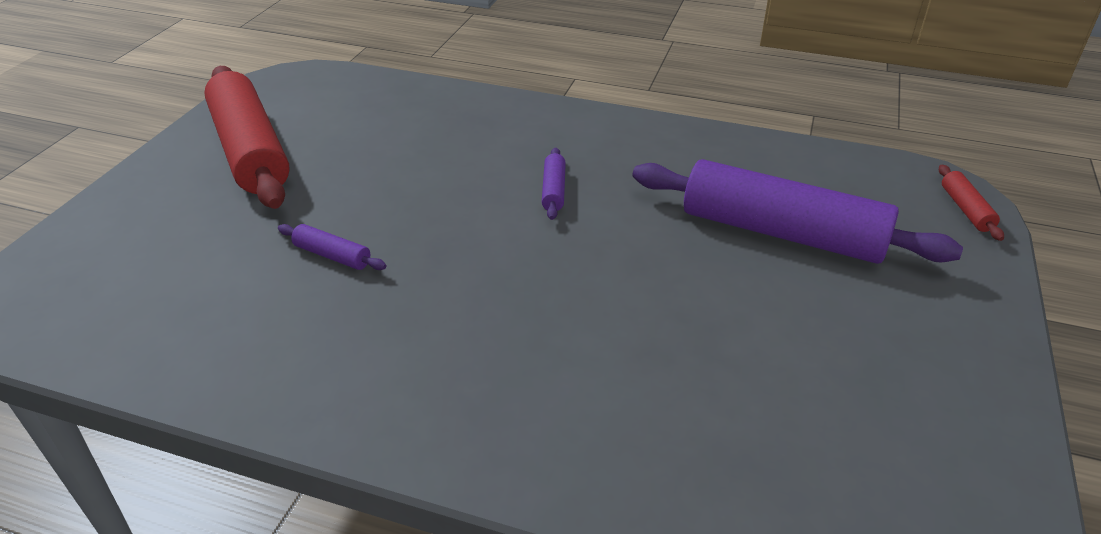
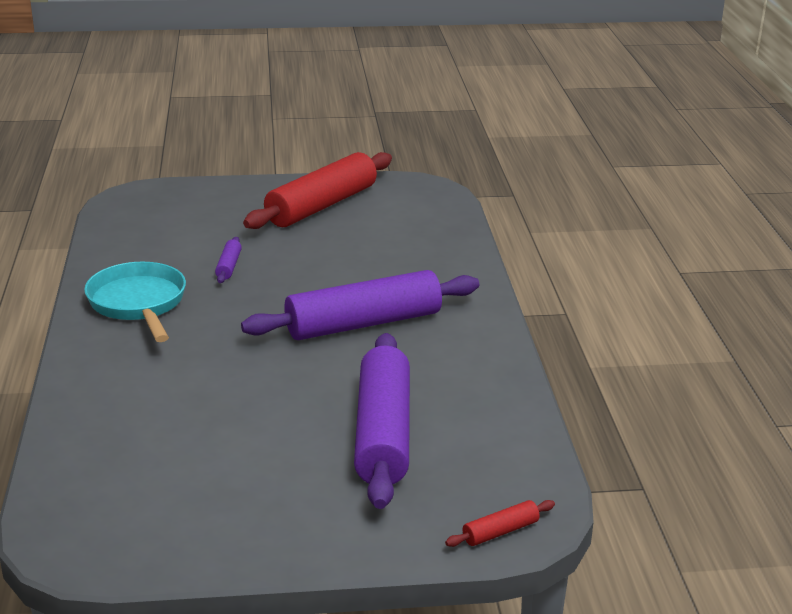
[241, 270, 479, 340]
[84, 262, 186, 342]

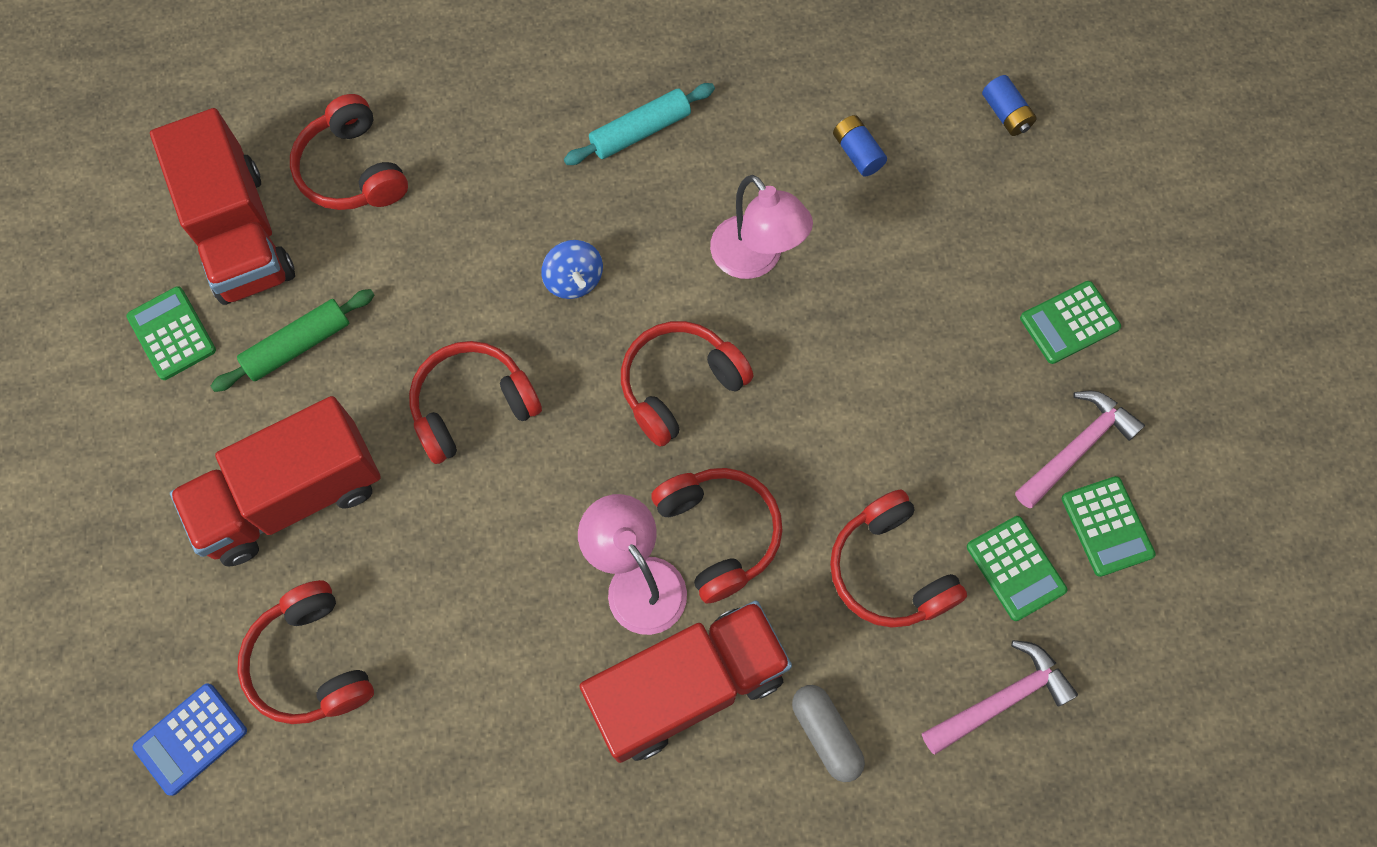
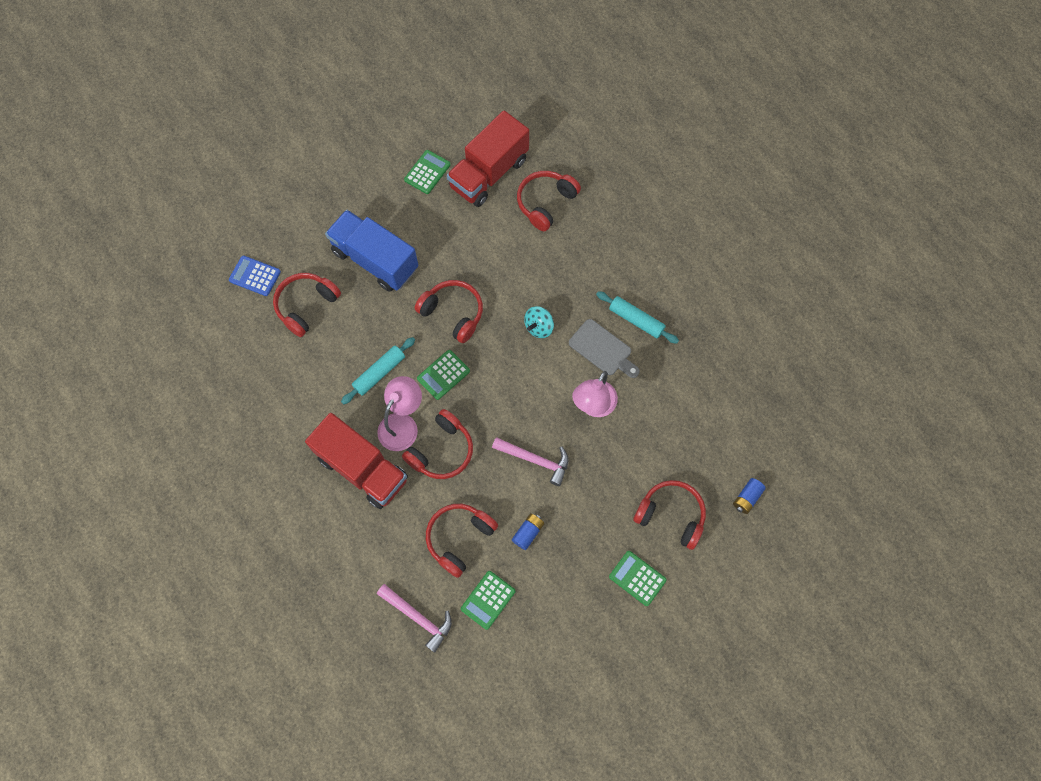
[325, 210, 418, 292]
[211, 289, 374, 392] (first image)
[524, 306, 554, 338]
[633, 480, 706, 550]
[792, 685, 865, 782] (first image)
[512, 513, 545, 550]
[492, 437, 569, 486]
[417, 350, 470, 400]
[341, 337, 415, 404]
[569, 319, 640, 378]

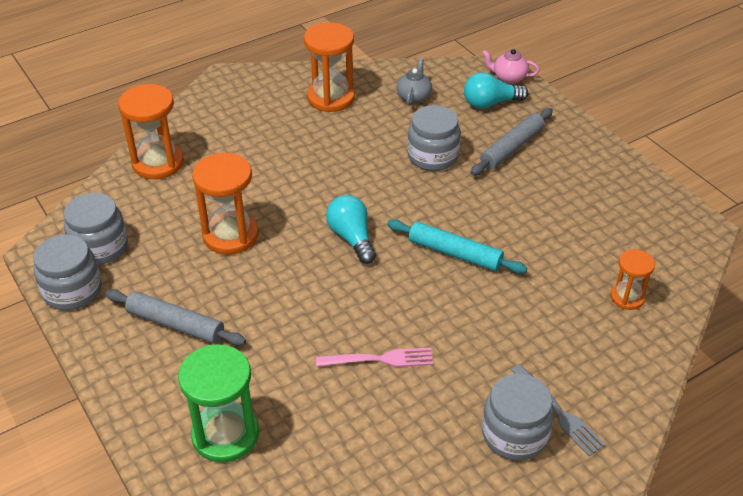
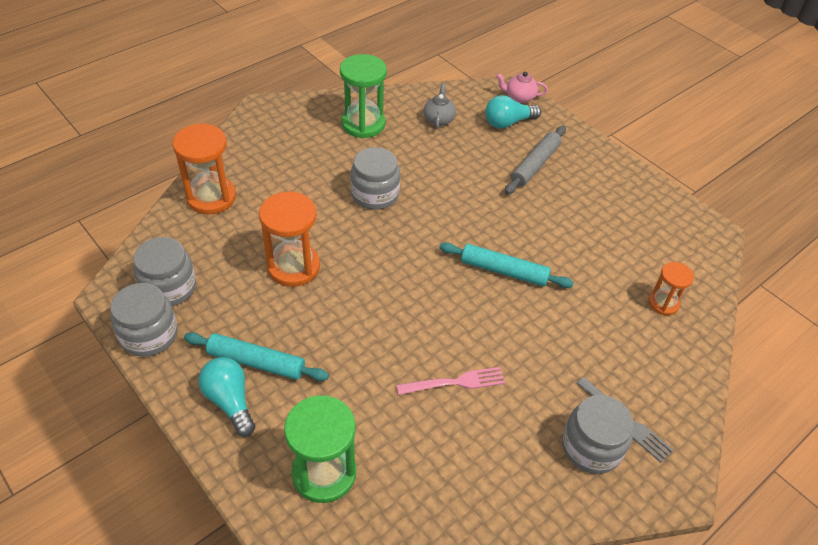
[184, 332, 329, 381]
[340, 54, 387, 138]
[199, 357, 255, 437]
[351, 147, 400, 210]

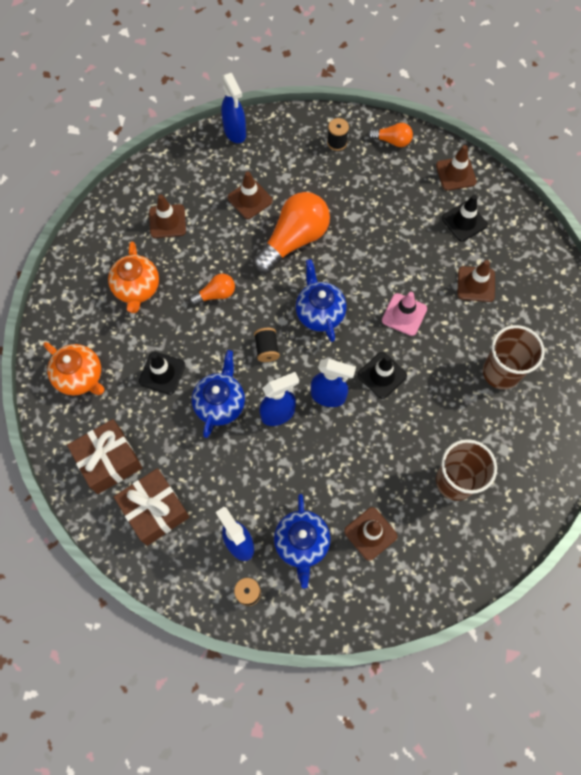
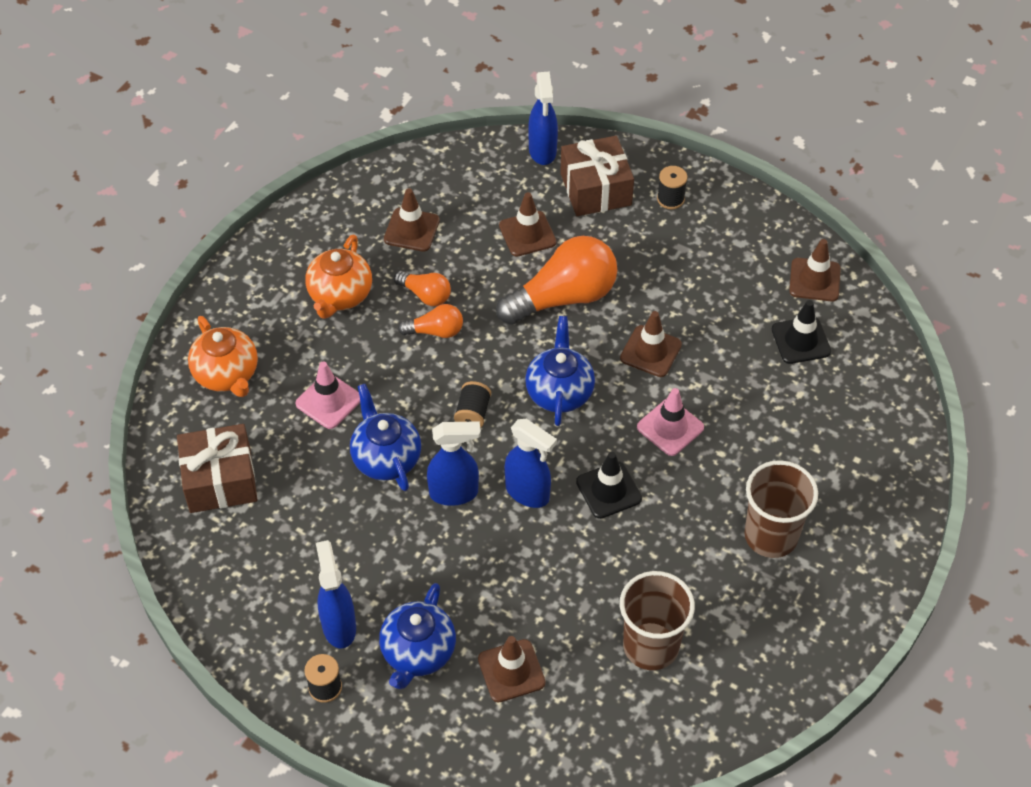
[560, 136, 634, 216]
[295, 362, 360, 429]
[350, 384, 421, 491]
[394, 271, 451, 306]
[620, 311, 682, 377]

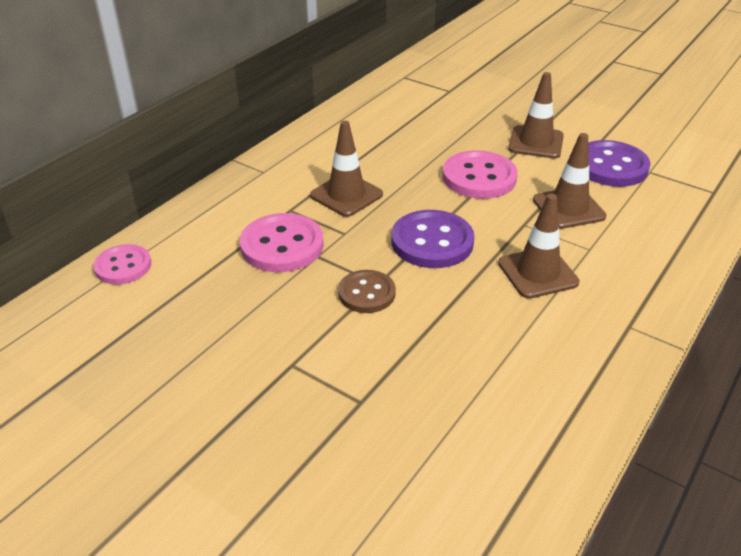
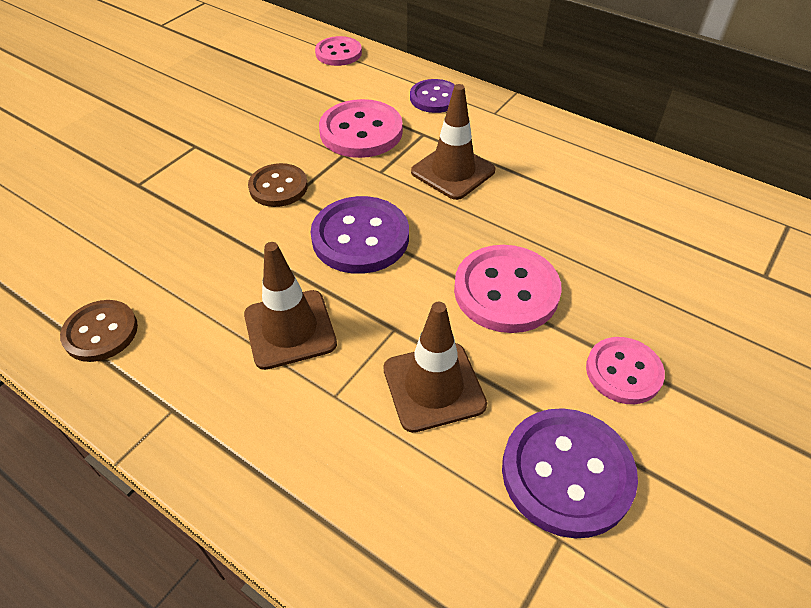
[586, 337, 665, 404]
[60, 300, 138, 362]
[410, 79, 455, 113]

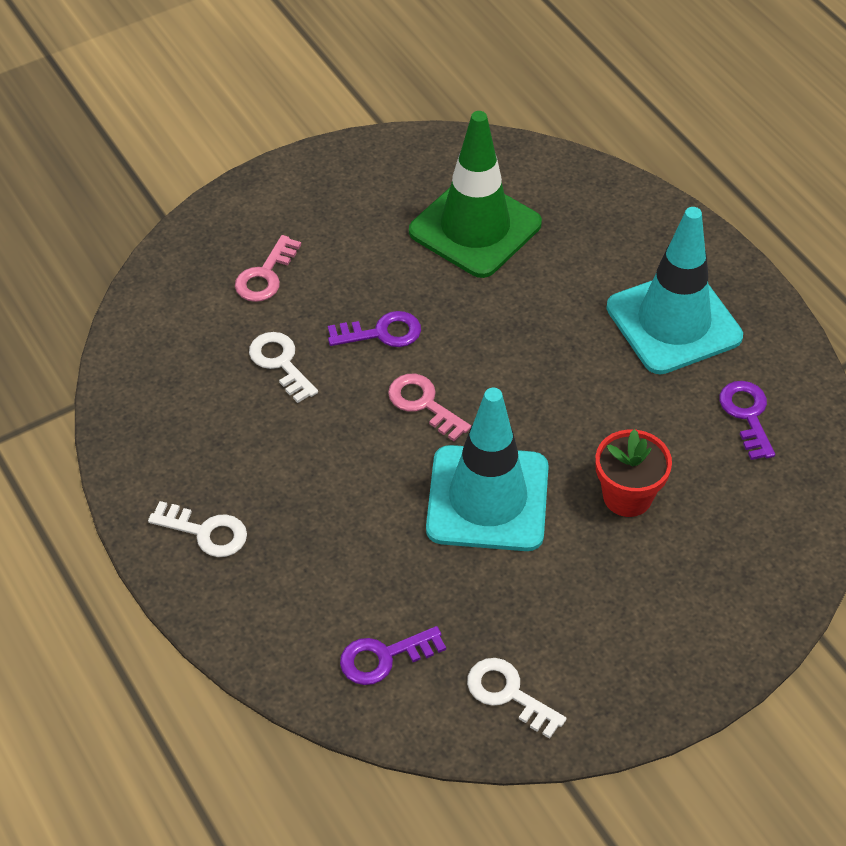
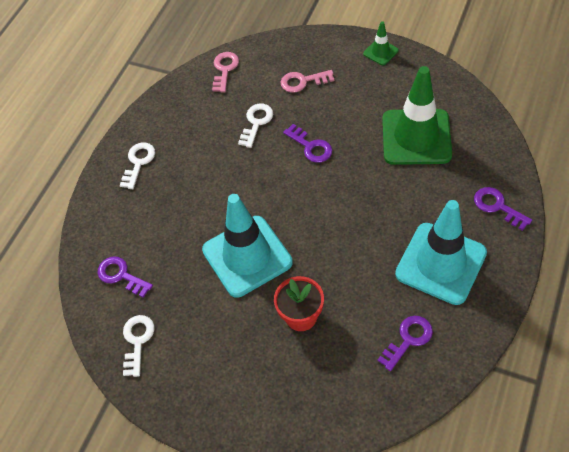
[120, 142, 155, 189]
[212, 52, 239, 92]
[363, 21, 399, 65]
[474, 187, 532, 231]

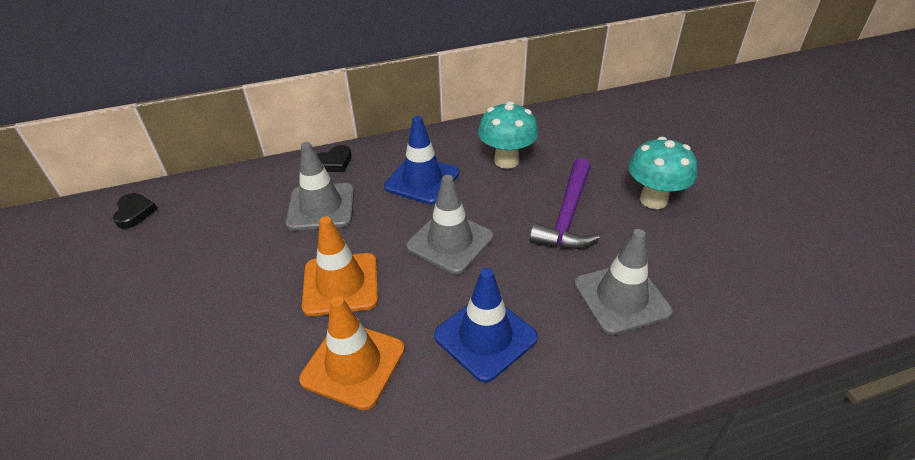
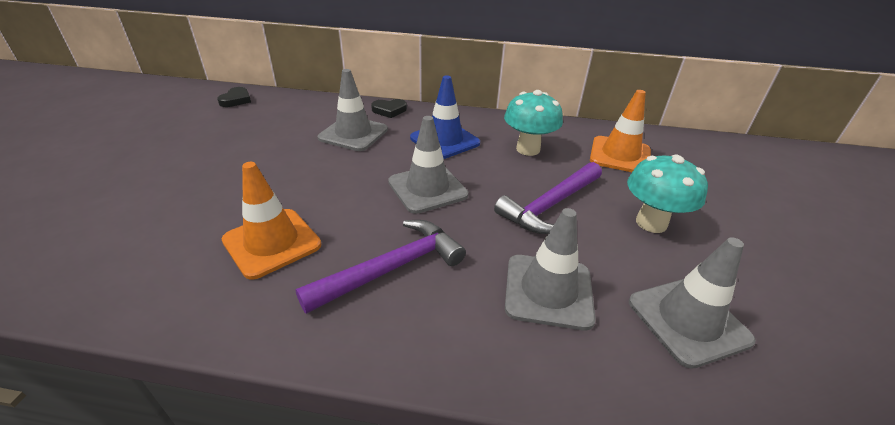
[590, 90, 651, 172]
[295, 220, 466, 314]
[629, 237, 756, 369]

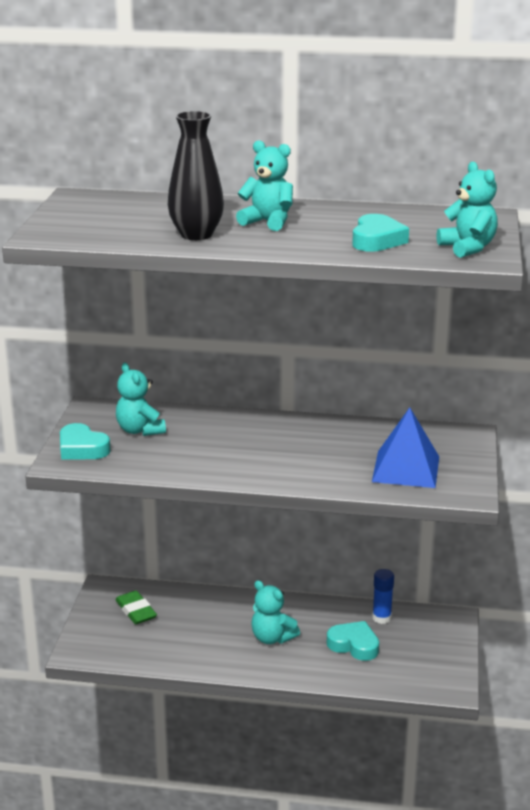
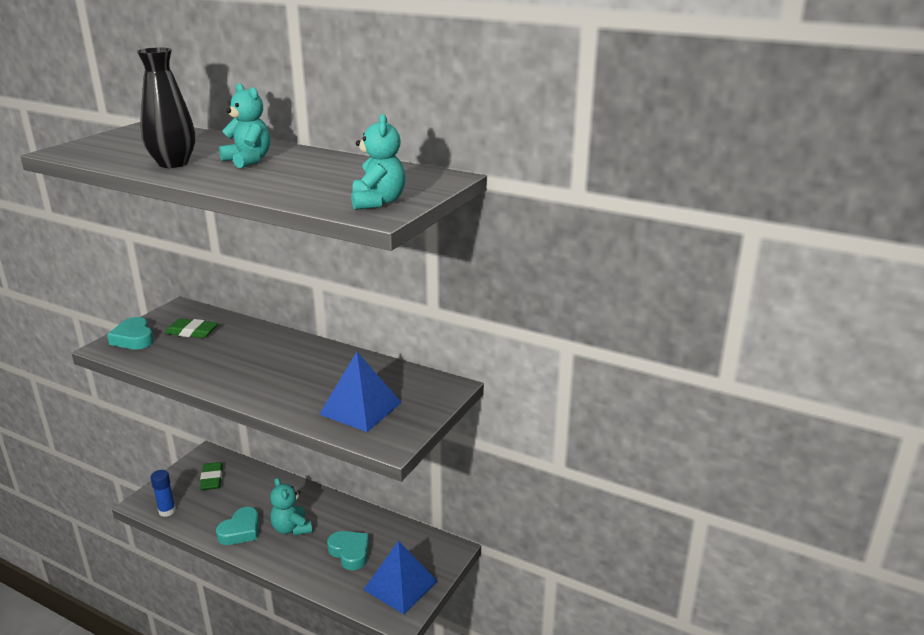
[165, 318, 218, 338]
[216, 507, 259, 545]
[150, 470, 176, 517]
[363, 541, 437, 614]

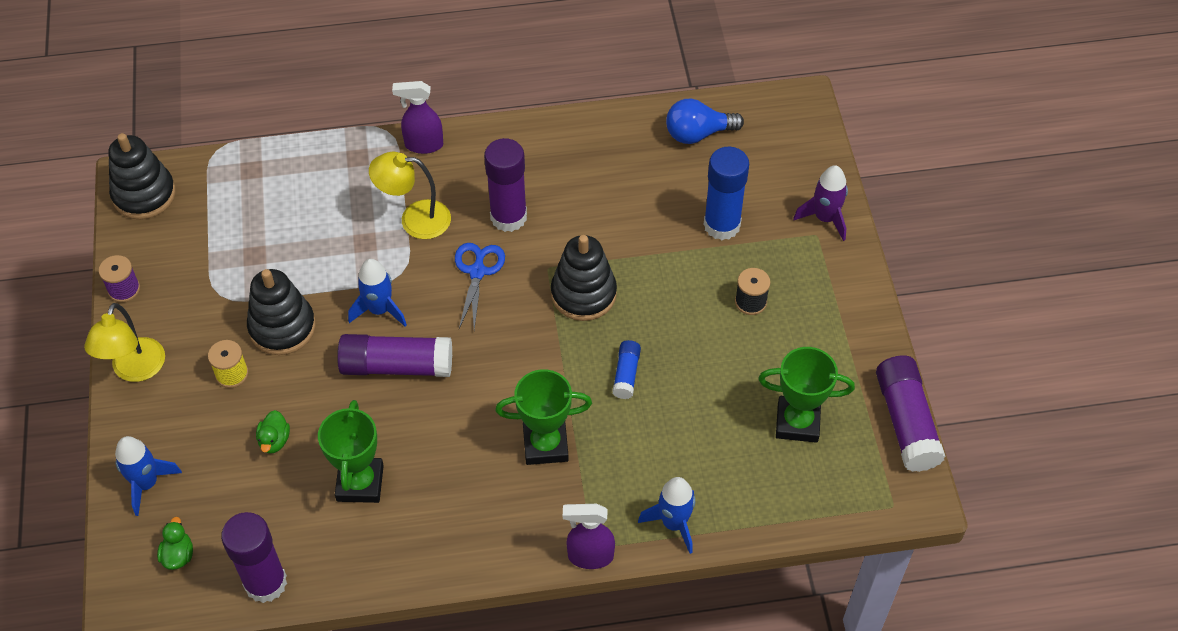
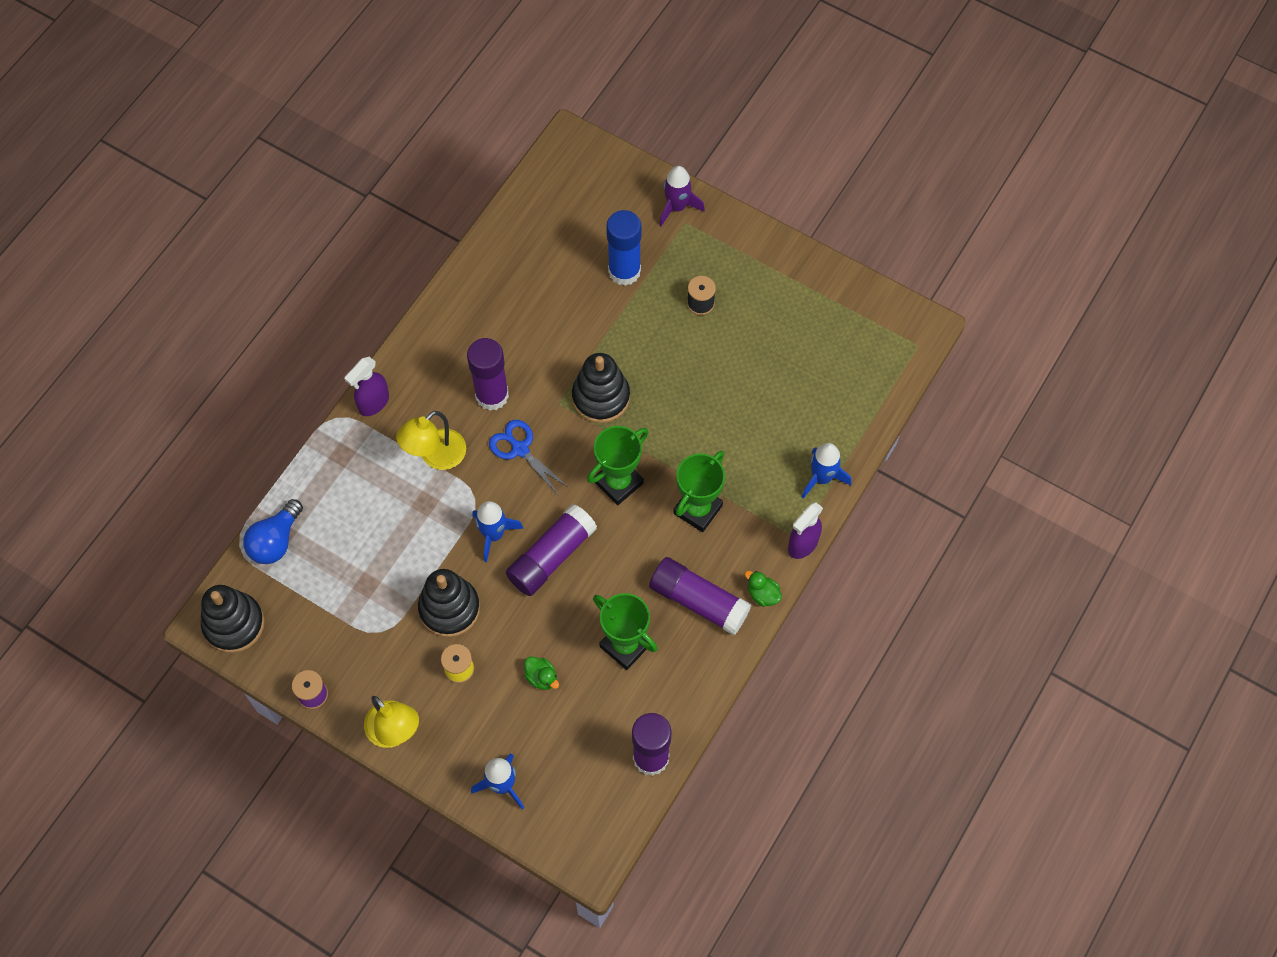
[745, 571, 782, 607]
[612, 340, 641, 399] (first image)
[243, 499, 303, 564]
[587, 426, 648, 505]
[649, 557, 751, 635]

